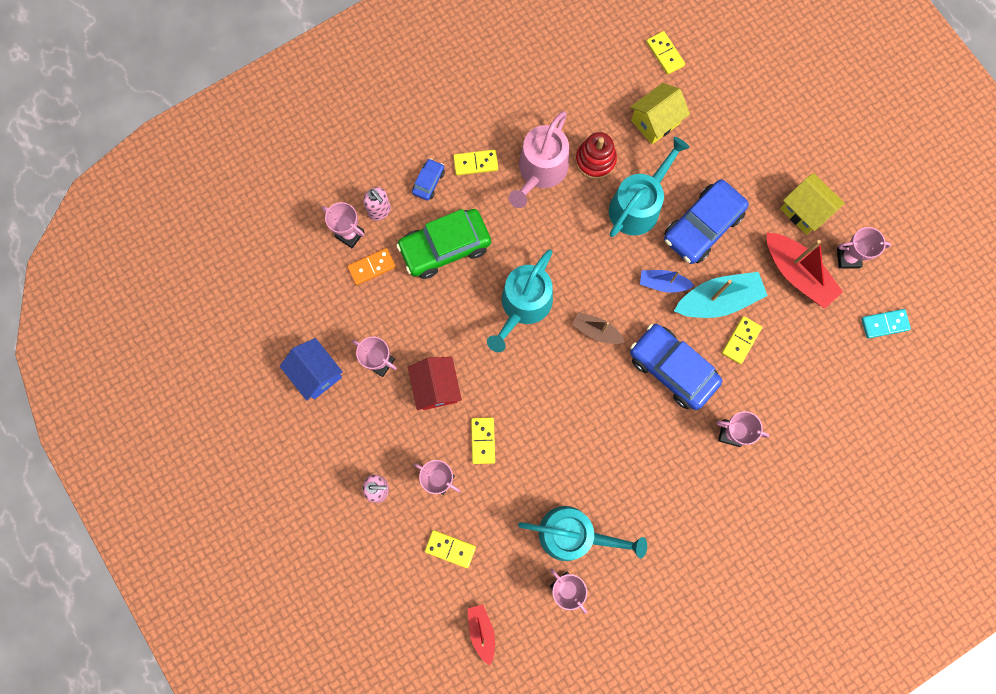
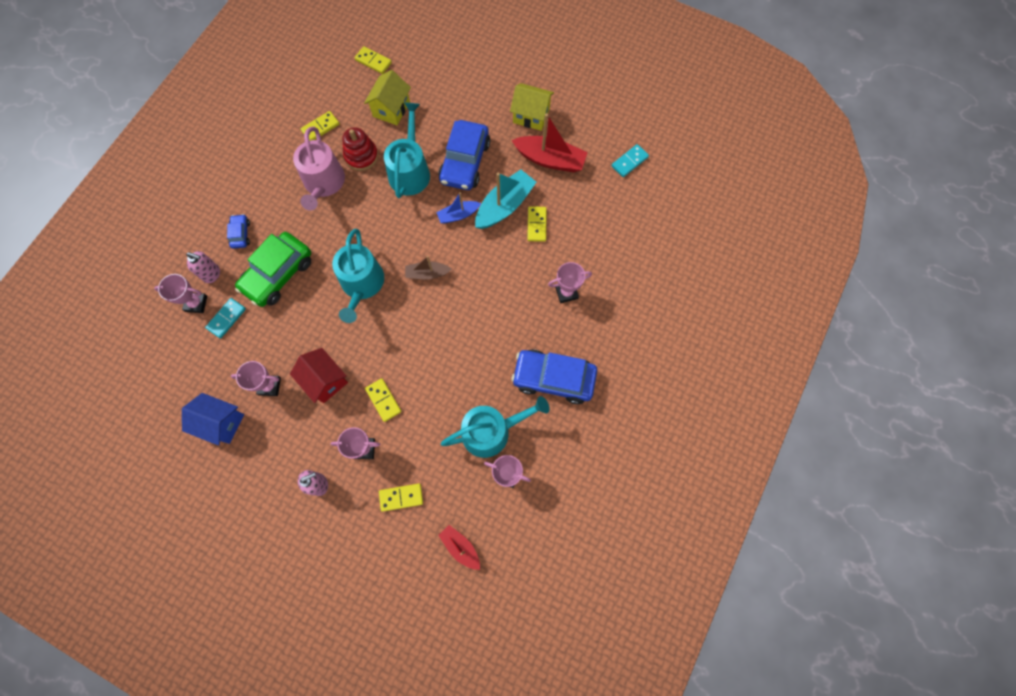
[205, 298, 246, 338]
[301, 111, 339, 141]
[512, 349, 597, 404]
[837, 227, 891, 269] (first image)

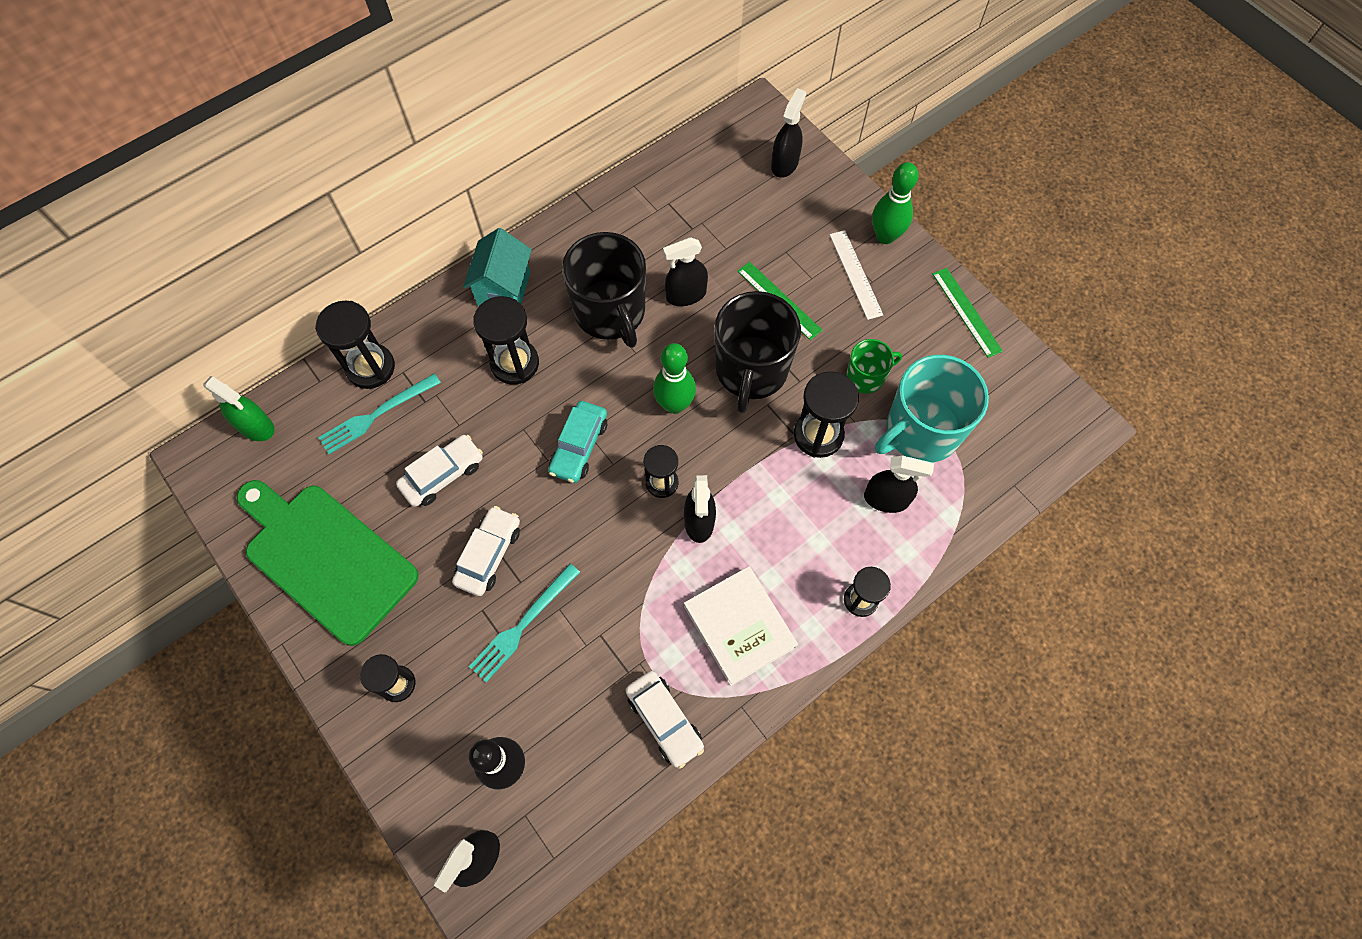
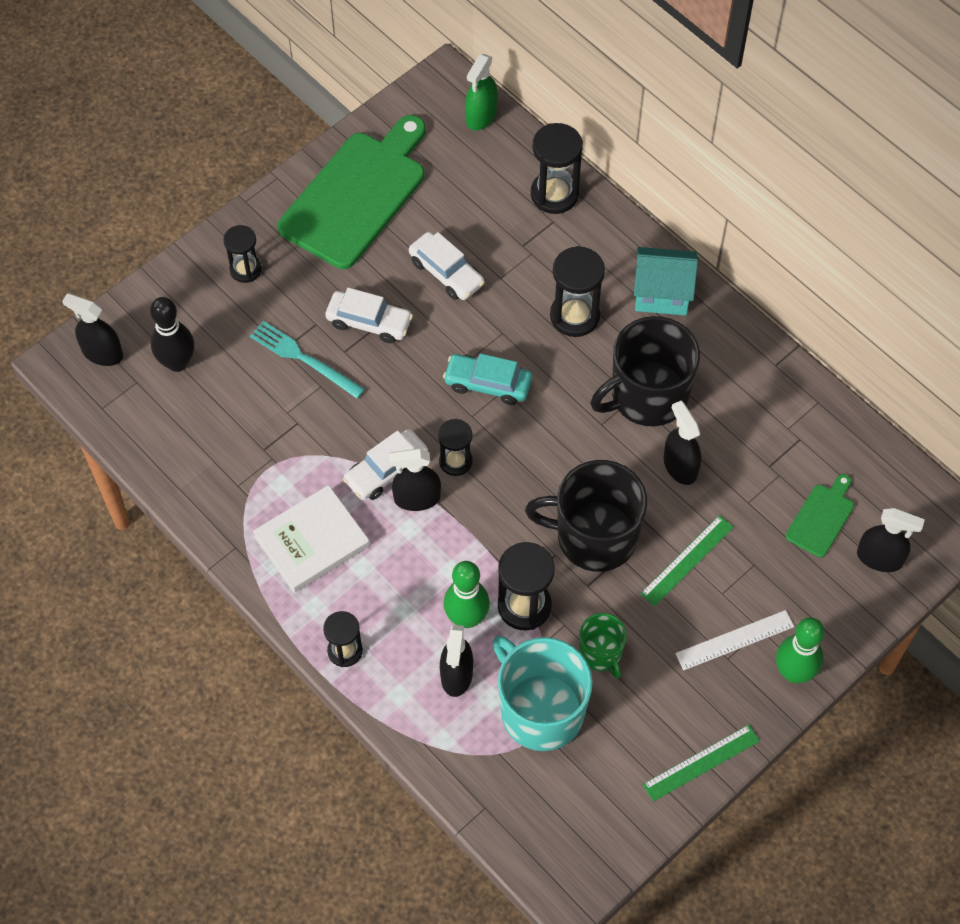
[318, 373, 441, 454] (first image)
[343, 429, 428, 500]
[444, 561, 490, 628]
[786, 474, 854, 557]

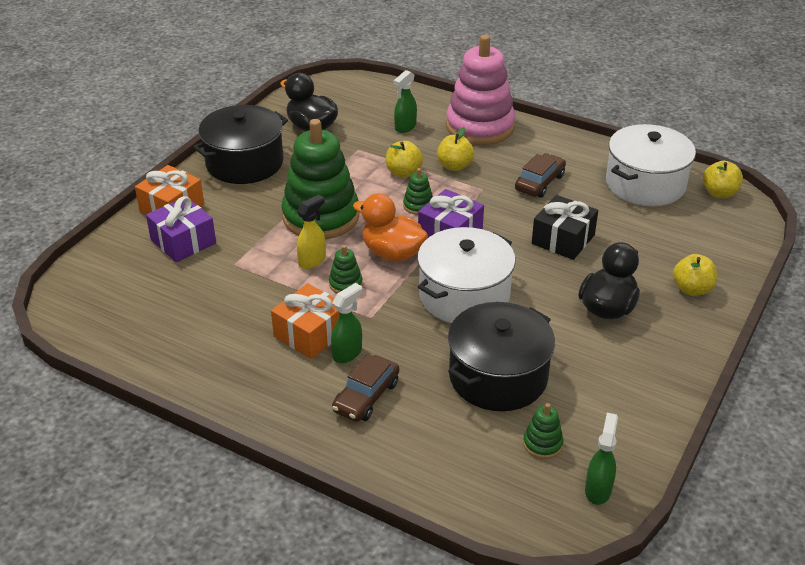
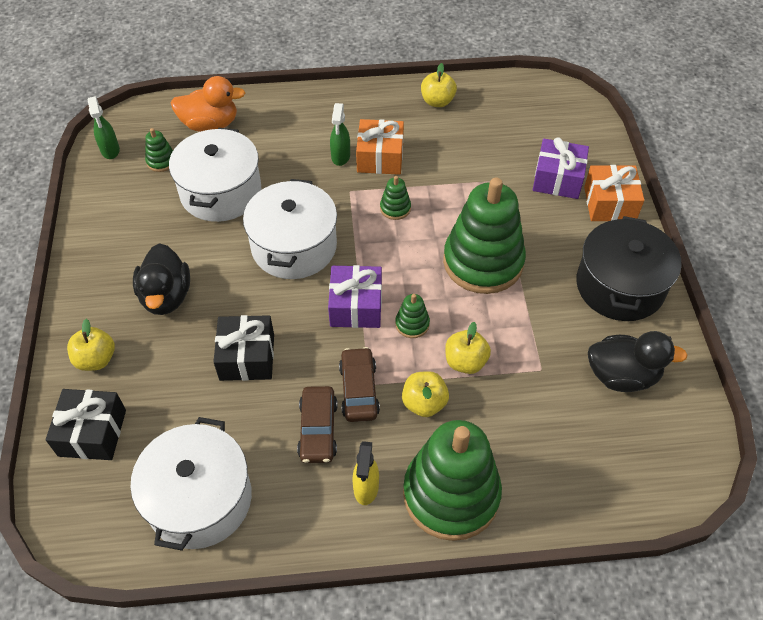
[352, 441, 379, 505]
[339, 347, 380, 422]
[171, 76, 245, 132]
[393, 70, 417, 133] (first image)
[403, 420, 502, 541]
[169, 128, 261, 222]
[421, 63, 457, 107]
[46, 389, 126, 460]

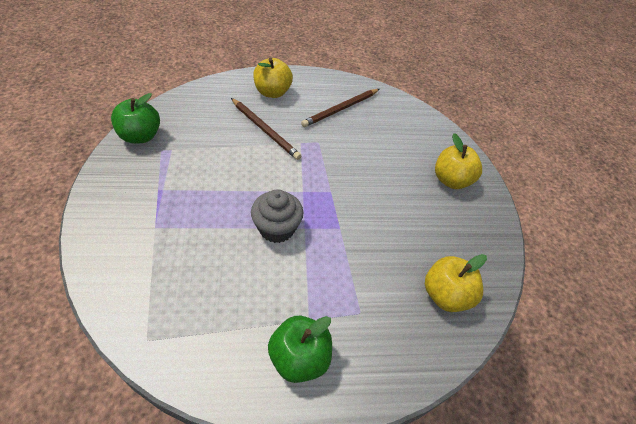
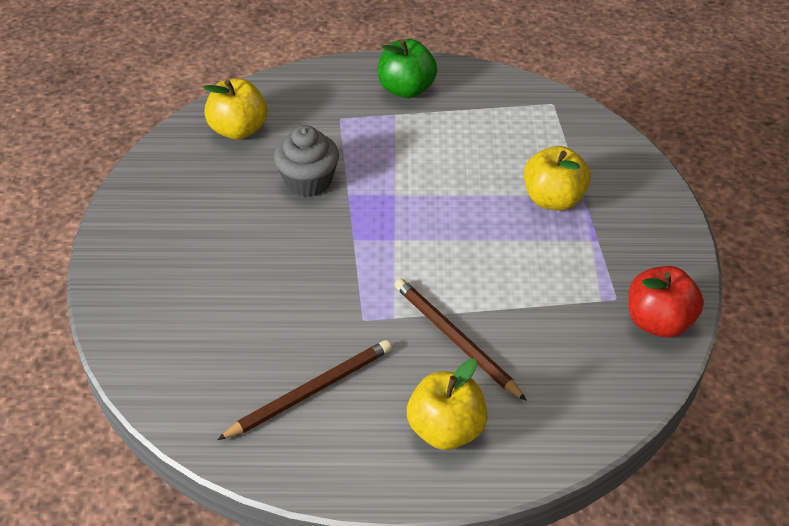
[628, 266, 704, 338]
[274, 125, 339, 197]
[524, 146, 591, 211]

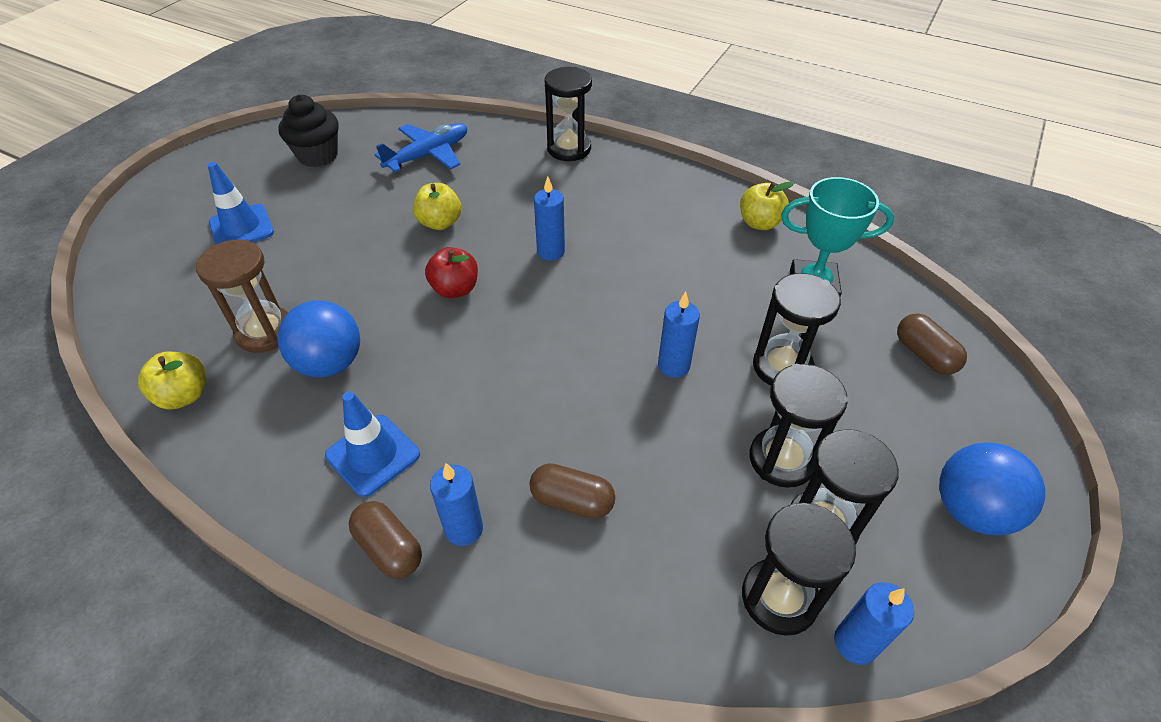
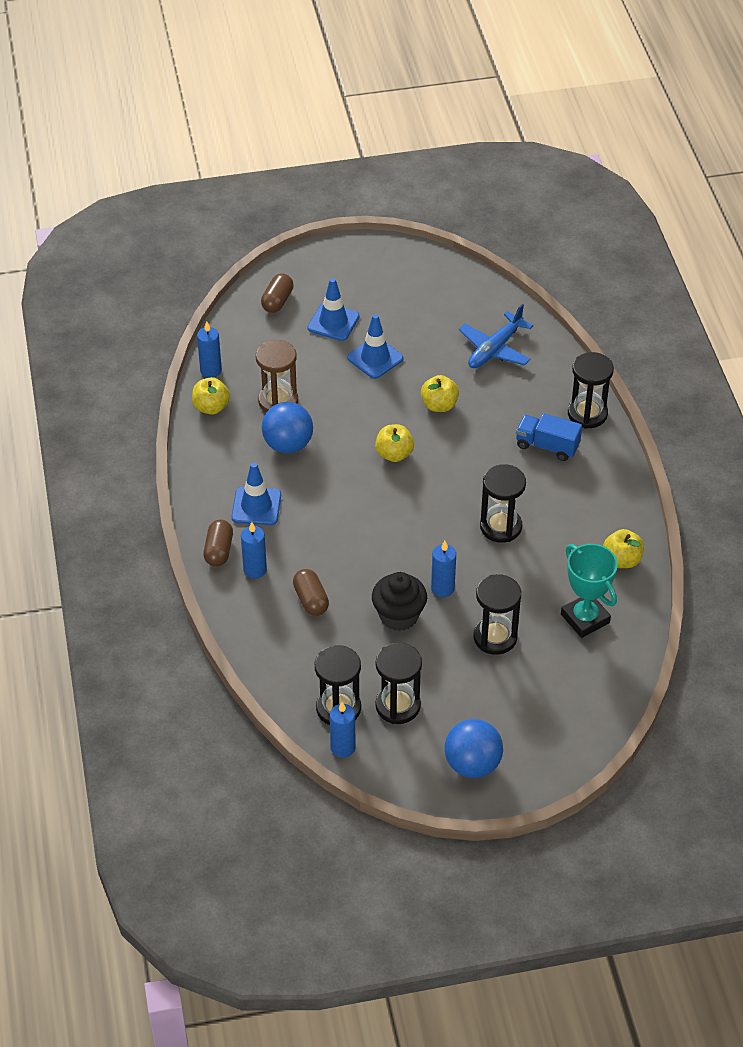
[372, 572, 427, 631]
[459, 304, 533, 368]
[375, 424, 414, 462]
[197, 321, 222, 378]
[480, 464, 526, 543]
[261, 273, 293, 313]
[347, 314, 403, 379]
[516, 413, 582, 461]

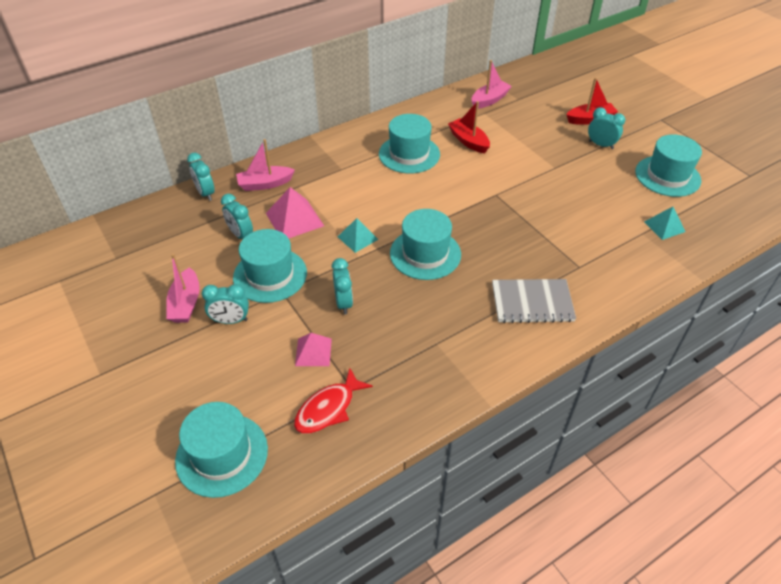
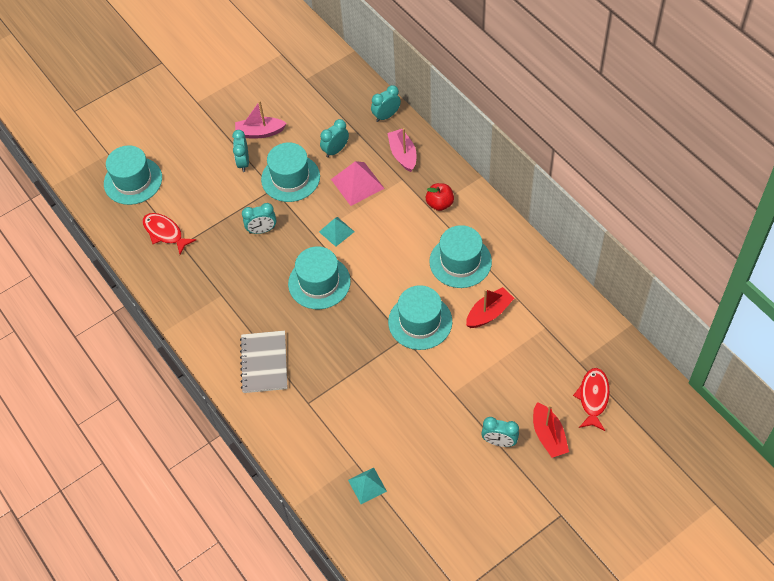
[295, 333, 332, 366] (first image)
[472, 60, 512, 109] (first image)
[481, 417, 519, 447]
[388, 285, 452, 350]
[426, 183, 454, 211]
[573, 368, 610, 431]

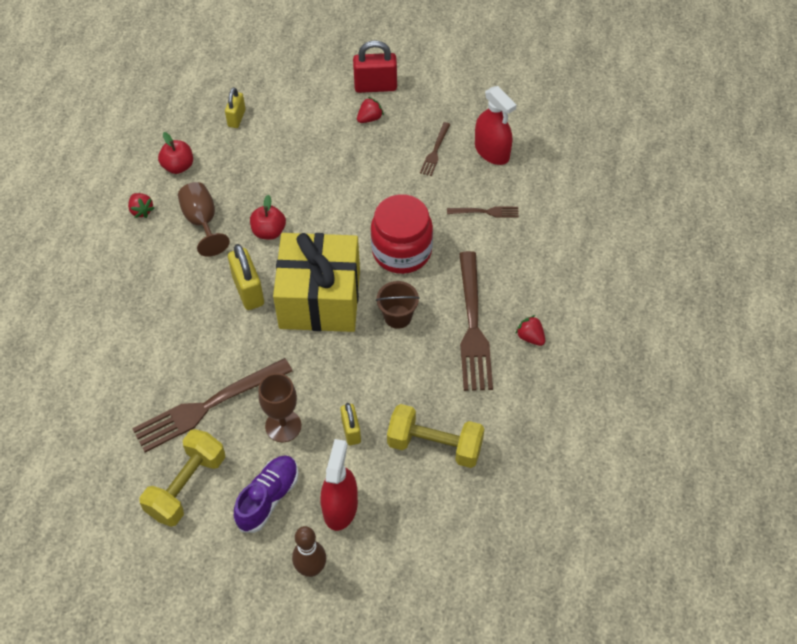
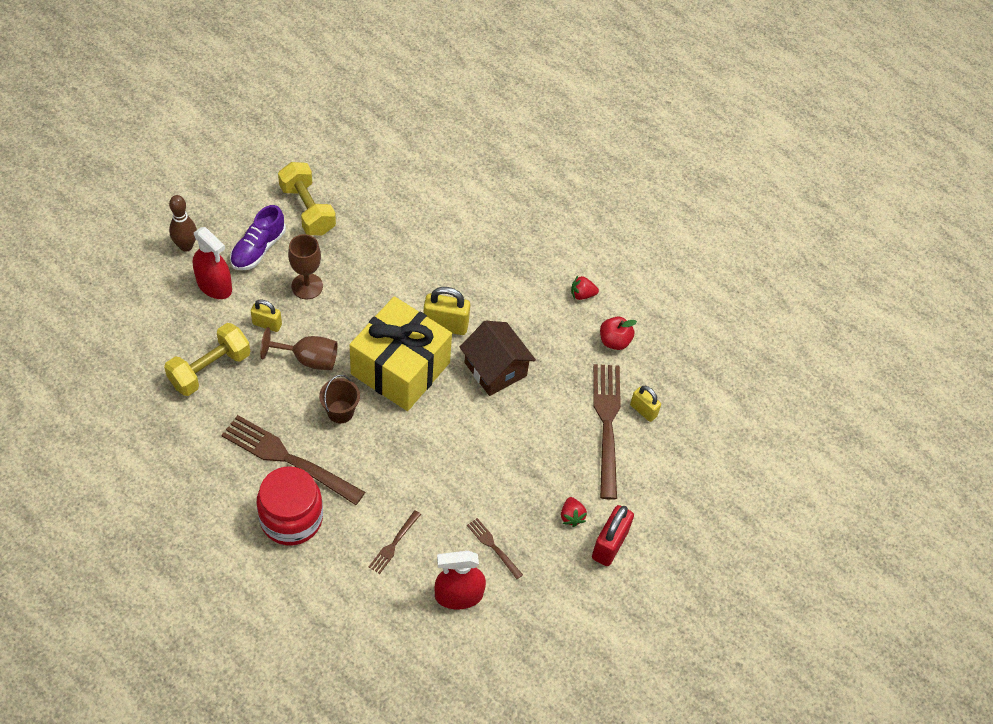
[593, 364, 621, 500]
[260, 327, 338, 370]
[230, 205, 286, 270]
[460, 321, 536, 396]
[257, 466, 323, 545]
[515, 315, 545, 346] (first image)

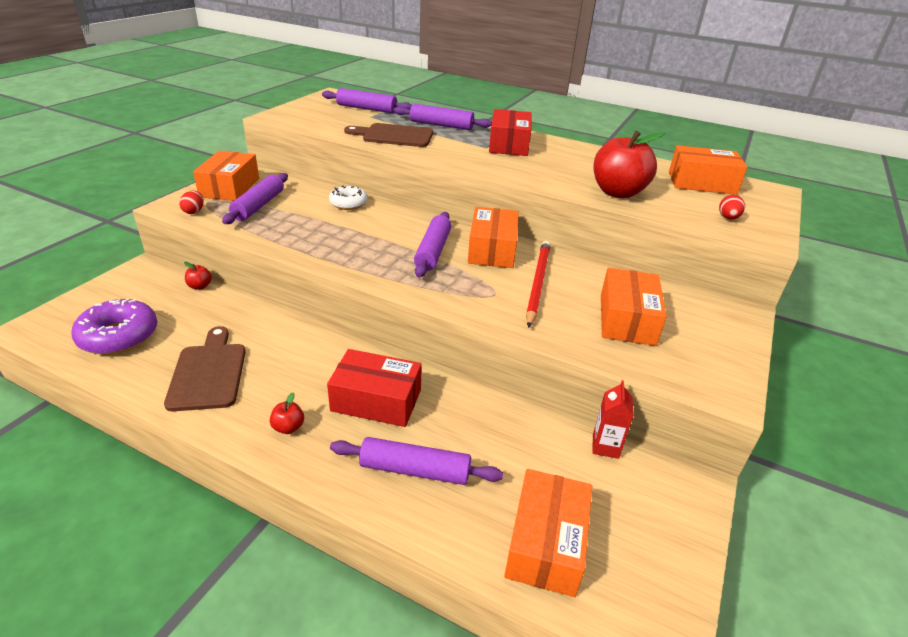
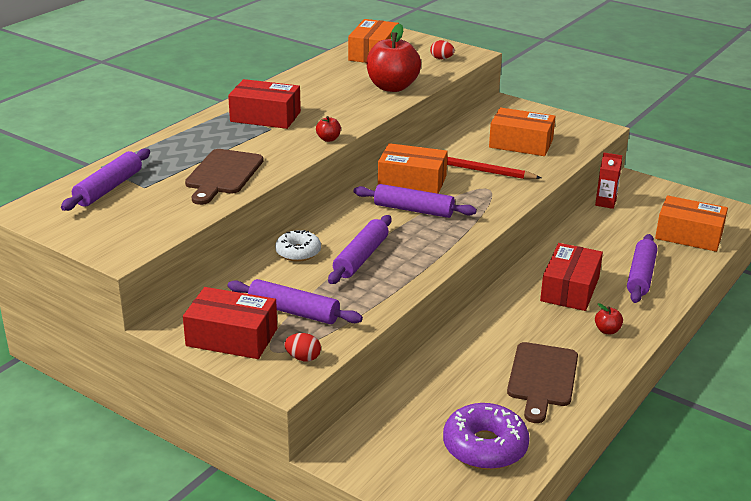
[507, 342, 578, 423]
[316, 116, 341, 142]
[183, 287, 277, 359]
[328, 215, 392, 284]

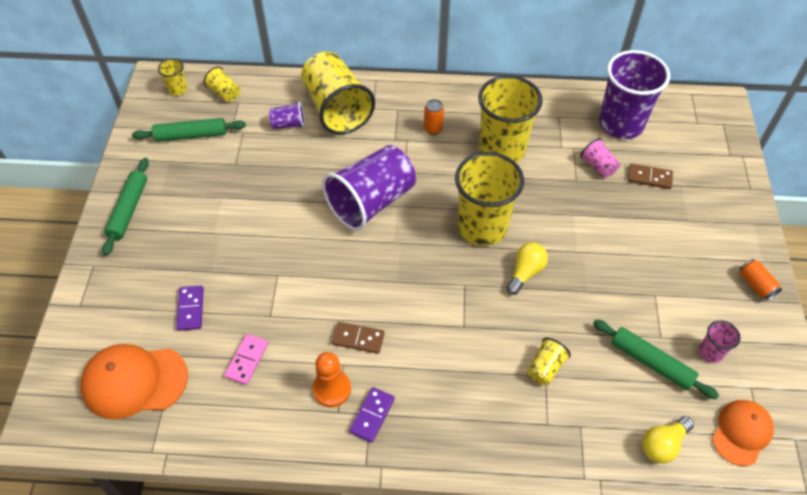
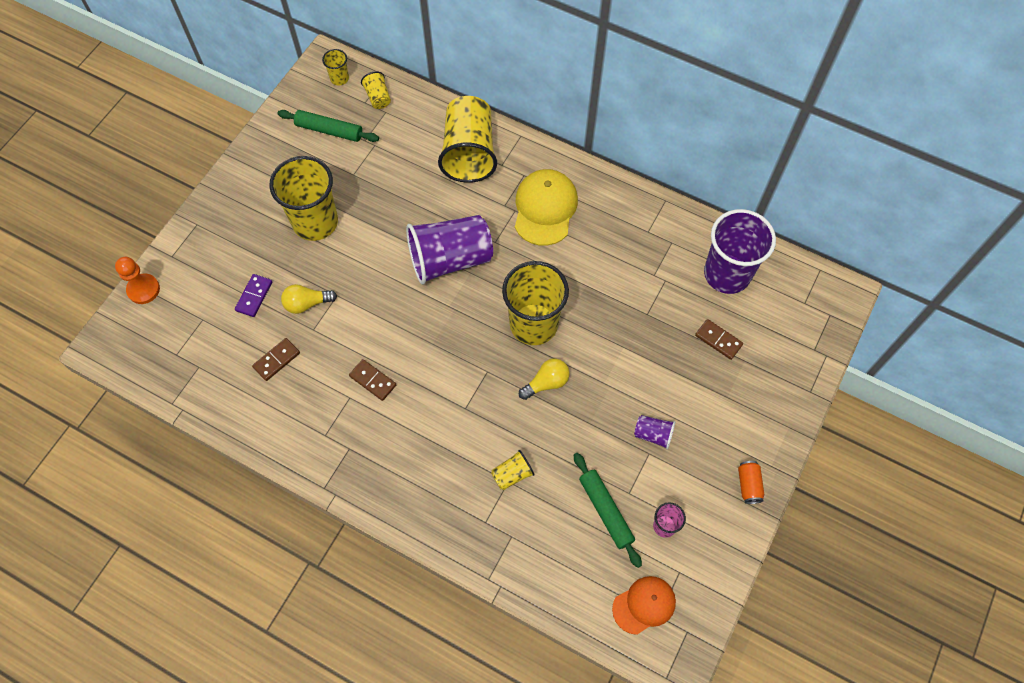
[80, 344, 188, 419] (first image)
[102, 158, 149, 255] (first image)
[252, 338, 300, 381]
[634, 415, 675, 449]
[115, 257, 160, 304]
[349, 387, 395, 443] (first image)
[515, 169, 578, 246]
[269, 156, 338, 241]
[580, 138, 620, 178] (first image)
[281, 284, 337, 314]

